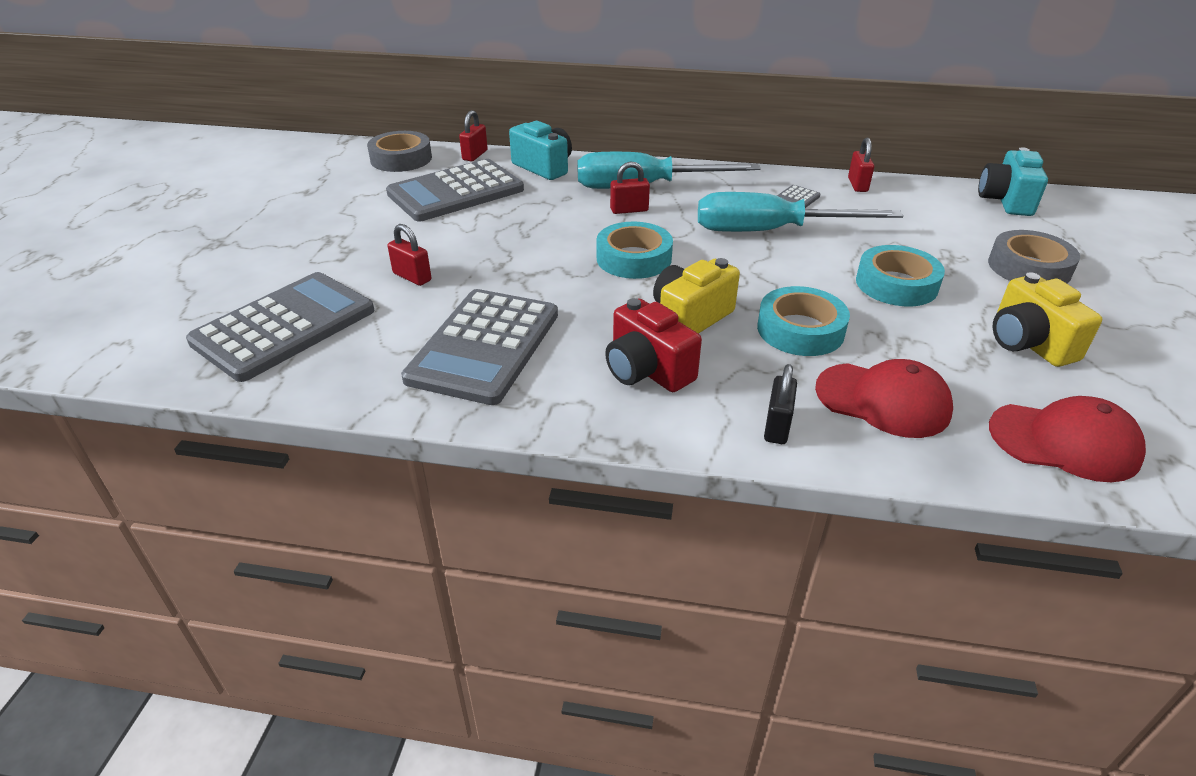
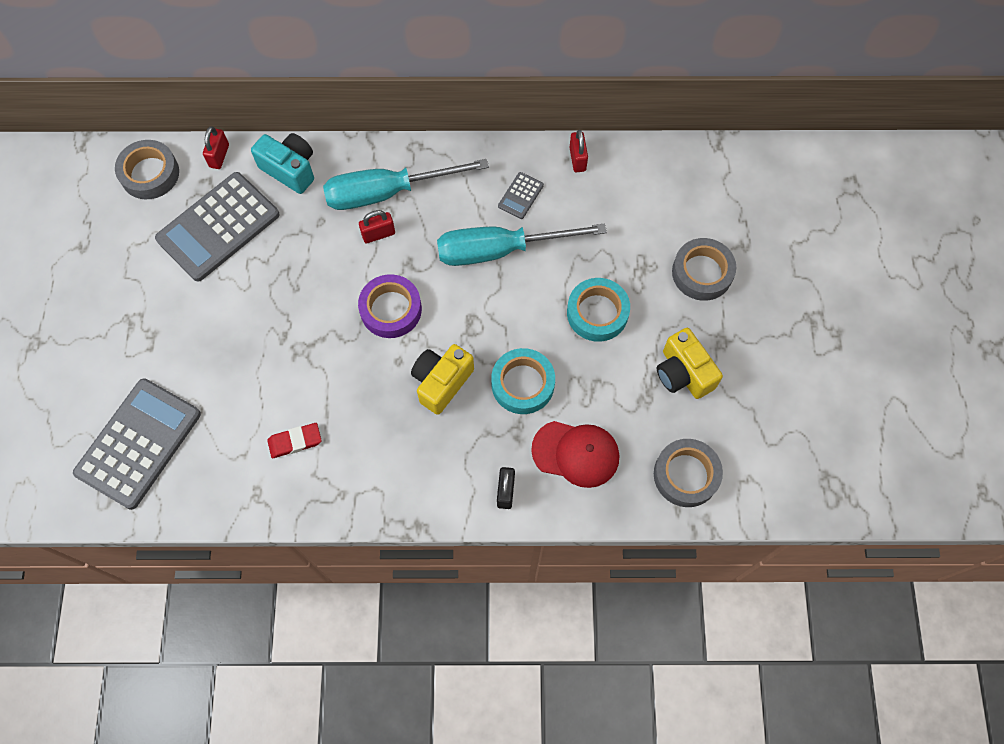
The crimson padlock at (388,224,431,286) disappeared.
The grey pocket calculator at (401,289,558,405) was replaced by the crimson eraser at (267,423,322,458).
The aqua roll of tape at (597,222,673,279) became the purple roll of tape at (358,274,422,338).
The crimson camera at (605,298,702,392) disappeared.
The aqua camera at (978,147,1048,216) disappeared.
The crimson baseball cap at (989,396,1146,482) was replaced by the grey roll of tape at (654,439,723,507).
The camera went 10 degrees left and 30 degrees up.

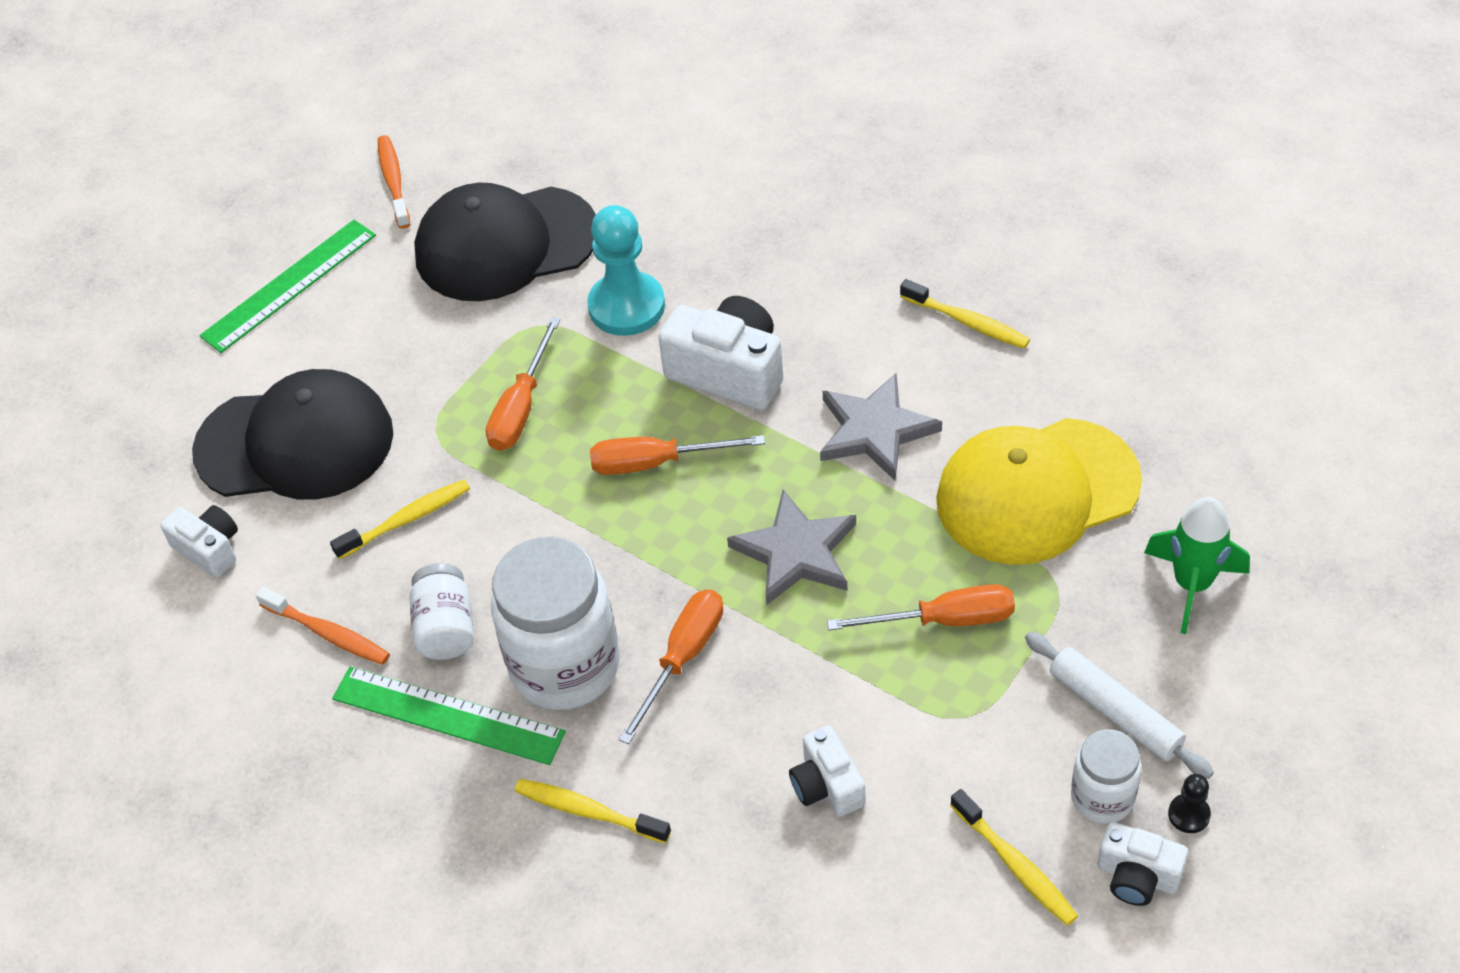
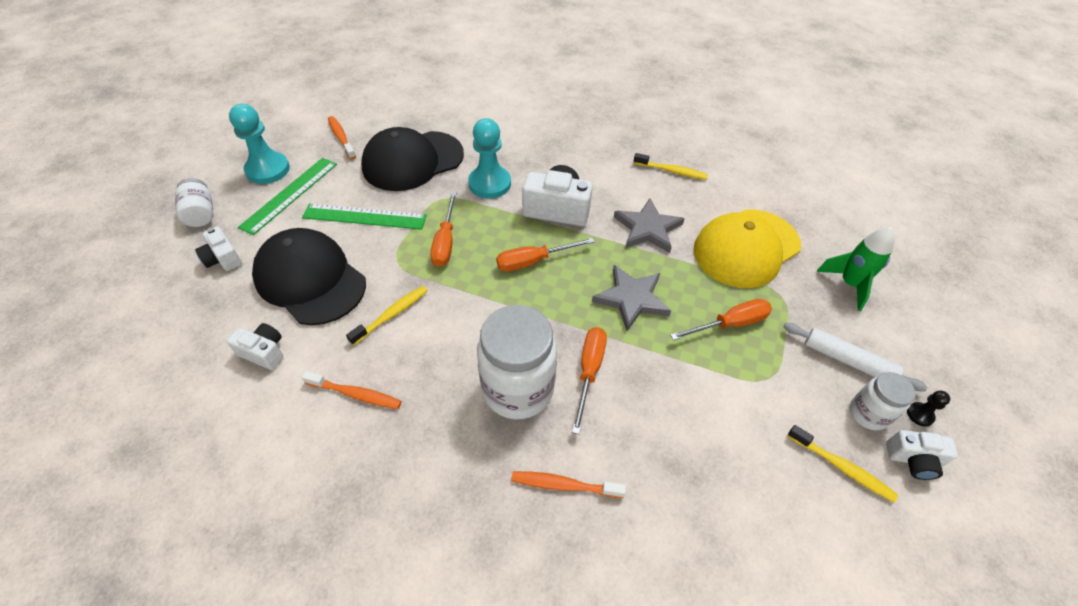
The ebony baseball cap at (192,369,393,500) turned 120 degrees counterclockwise.
The leaf-green straightedge moved from (332,667,566,765) to (302,203,427,230).
The snow-white jam jar moved from (409,563,474,660) to (175,178,214,227).
The yellow tooth brush at (515,779,671,843) became the bright orange tooth brush at (511,471,626,498).
The snow-white camera moved from (789,725,865,817) to (195,226,242,271).
The aqua game pawn at (229,104,290,184) appeared.
The camera went 20 degrees left and 0 degrees up.

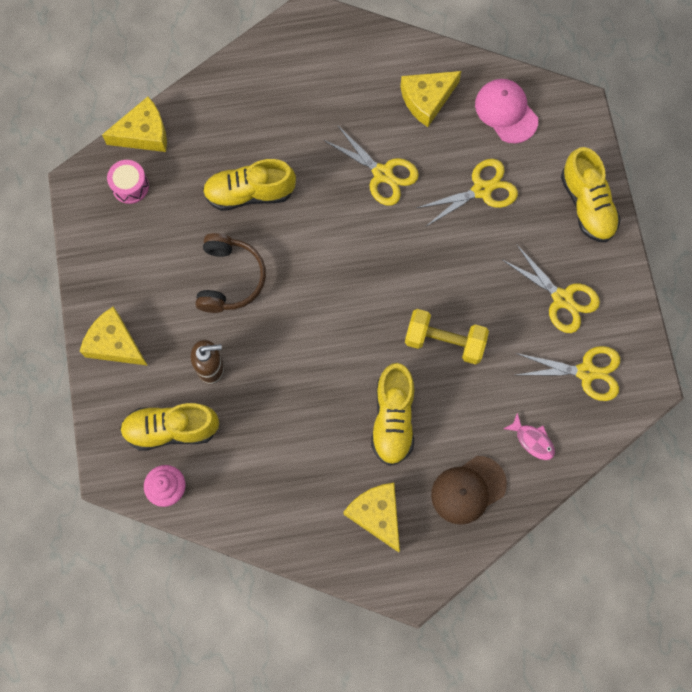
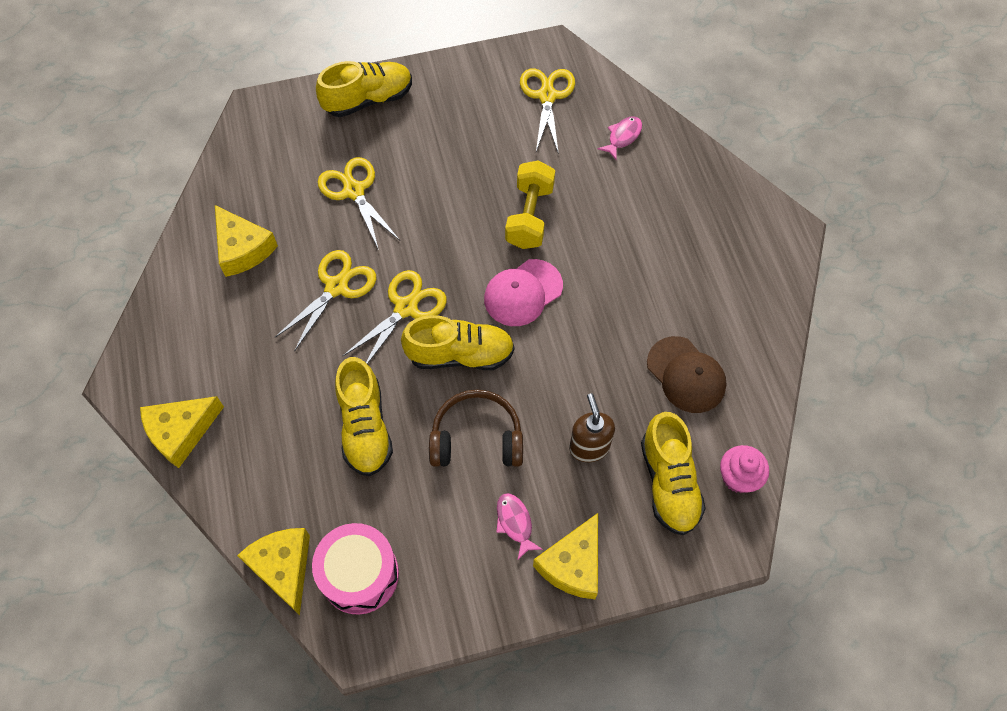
The rose-pink drum at (107,160,149,204) changed to 1.62 times the size.
The yellow cheese moved from (343,483,400,552) to (140,396,224,468).
The yellow shoe moved from (371,363,414,466) to (401,315,515,370).
The brown baseball cap moved from (431,456,507,525) to (647,336,727,413).
The rose-pink baseball cap moved from (475,79,538,143) to (484,259,563,326).
The yellow scissors moved from (503,245,600,333) to (342,270,447,364).
The rose-pink fish at (496,493,543,559) appeared.
The camera went 95 degrees left and 10 degrees down.

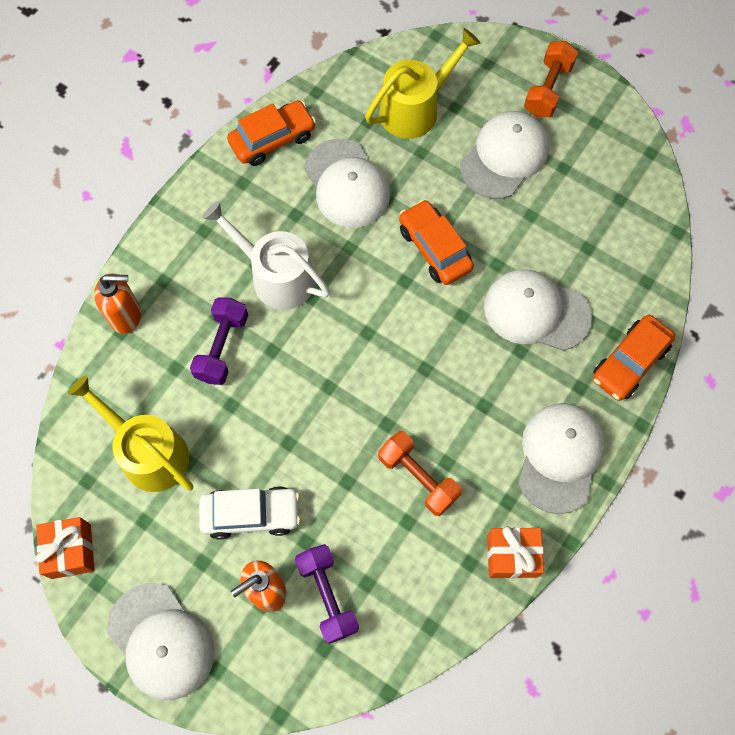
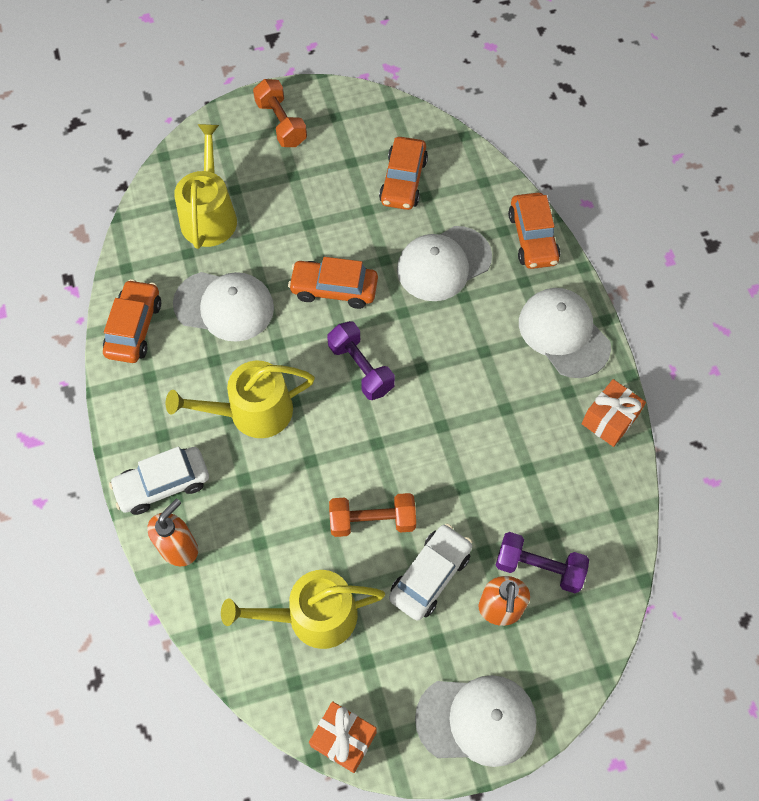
The purple free weight moved from (190,297,248,385) to (327,321,395,400).
The snow-white sprinkling can at (202,201,330,310) became the yellow sprinkling can at (166,361,315,438).
The bright orange free weight moved from (378,431,462,516) to (329,493,416,537).
The snow-white baseball cap at (460,111,549,199) disappeared.
The snow-white car at (109,447,209,515) appeared.
The bright orange car at (379,137,428,210) appeared.
The camera went 50 degrees left and 5 degrees down.

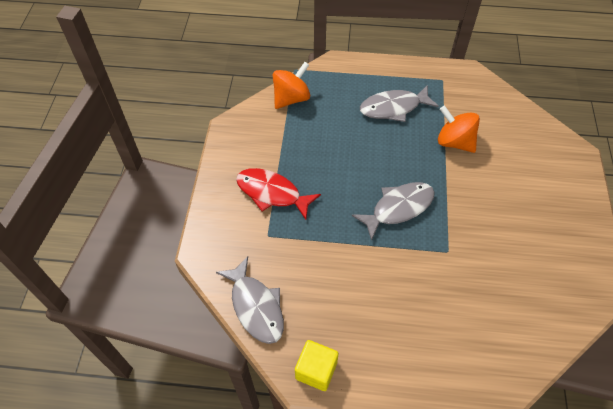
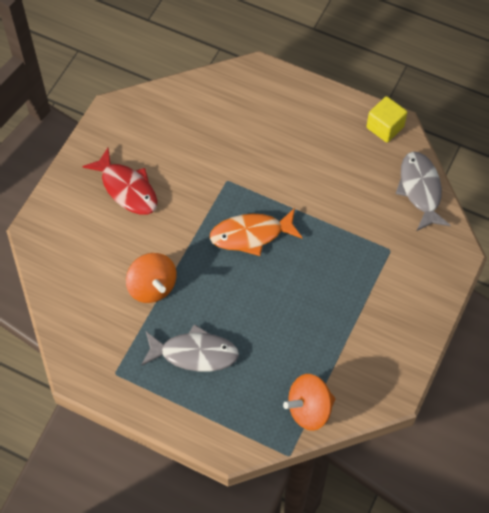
The crimson fish moved from (236,168,321,220) to (82,148,157,215).
The grey fish at (352,182,435,241) became the bright orange fish at (210,208,303,256).
The camera went 160 degrees left and 5 degrees up.

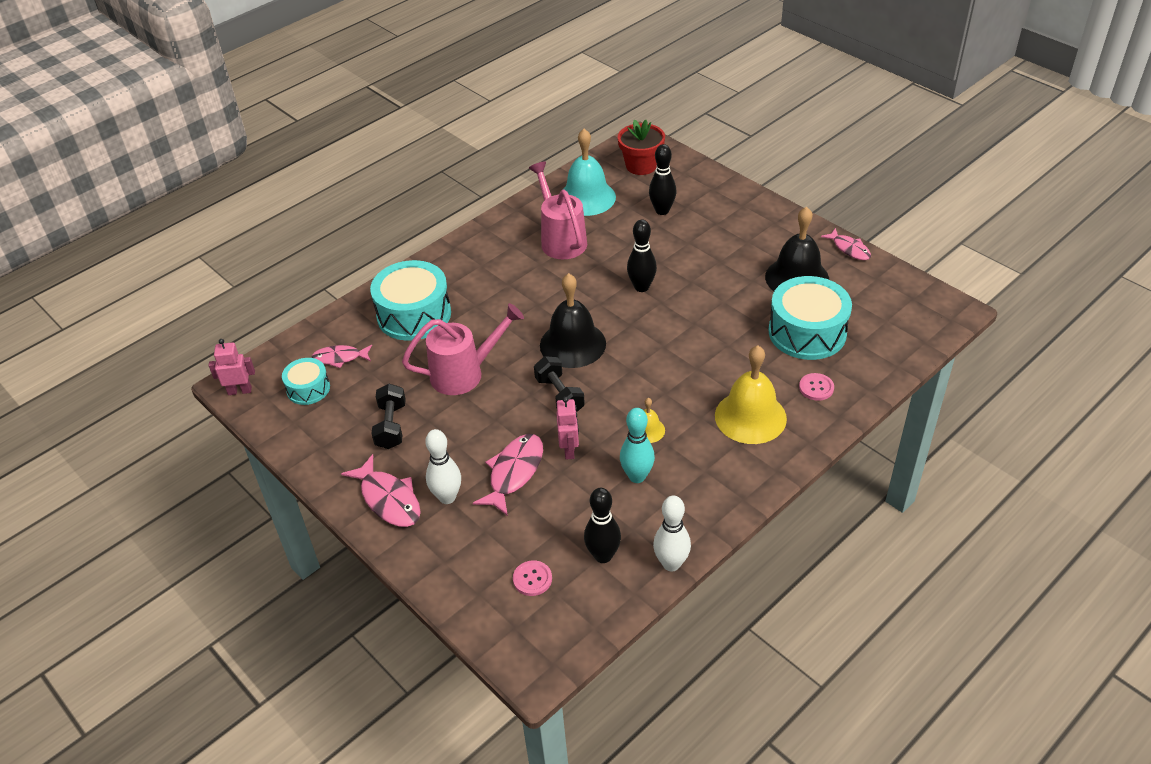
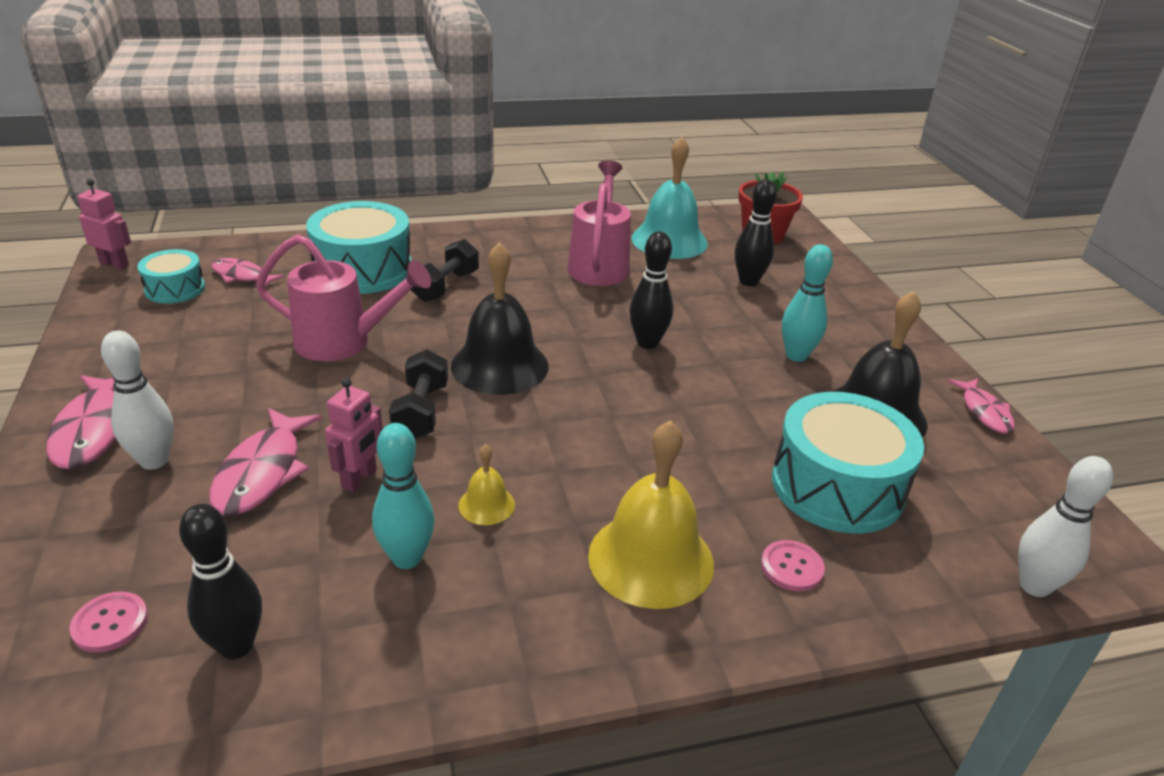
The ebony free weight moved from (372,384,406,449) to (410,239,479,302).
The rose-pink fish at (473,434,543,516) turned 135 degrees clockwise.
The snow-white skittle moved from (653,496,691,571) to (1018,456,1113,597).
The aqua skittle at (782,244,833,362) appeared.
The camera went 25 degrees right and 10 degrees down.

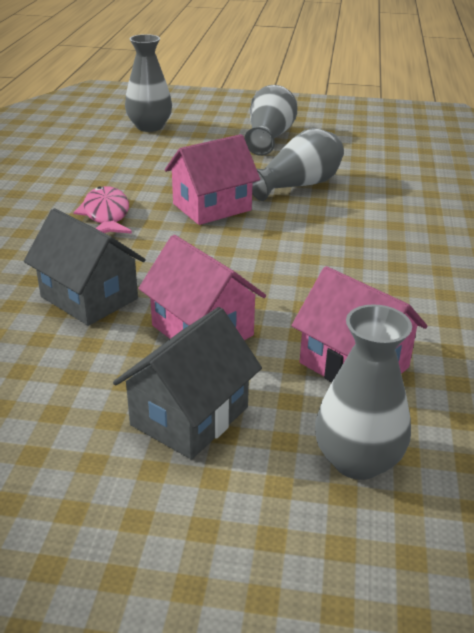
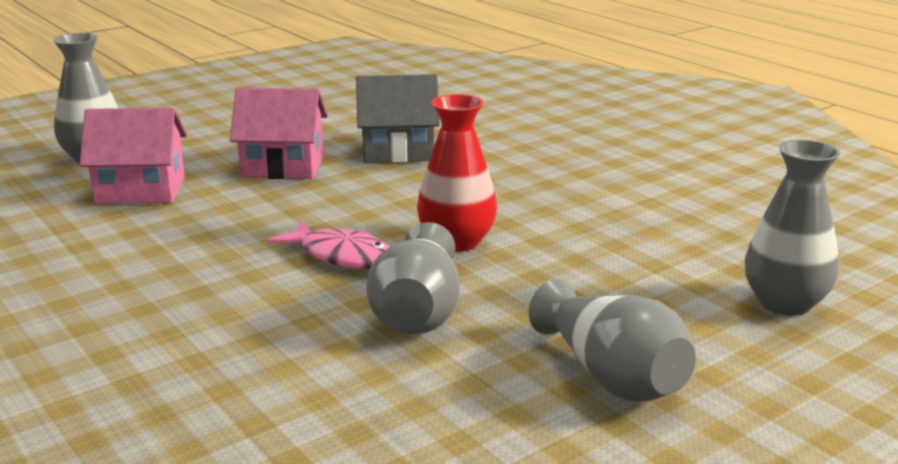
The rose-pink fish moved from (73,186,132,234) to (267,220,390,269).
The grey toy house at (113,307,262,460) disappeared.
The rose-pink toy house at (165,134,260,225) was replaced by the crimson flower vase at (417,94,497,252).
The camera went 135 degrees right and 10 degrees down.

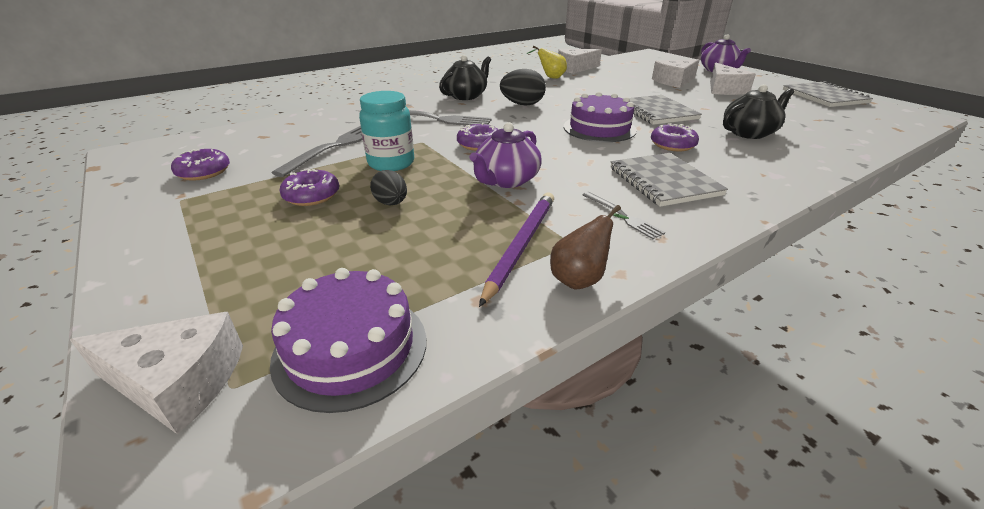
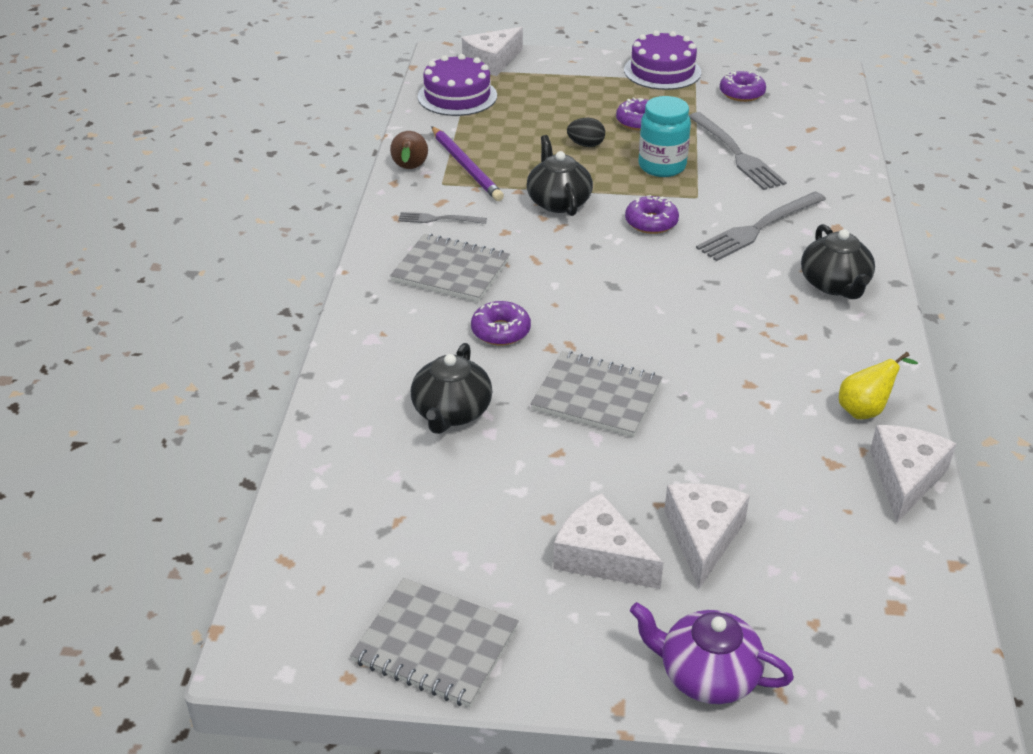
The purple tea pot at (470,122,542,188) became the ebony tea pot at (527,135,593,216).
The ebony egg at (500,69,546,106) disappeared.
The purple gateau moved from (564,92,637,142) to (624,30,701,90).
The camera went 130 degrees right and 5 degrees up.

